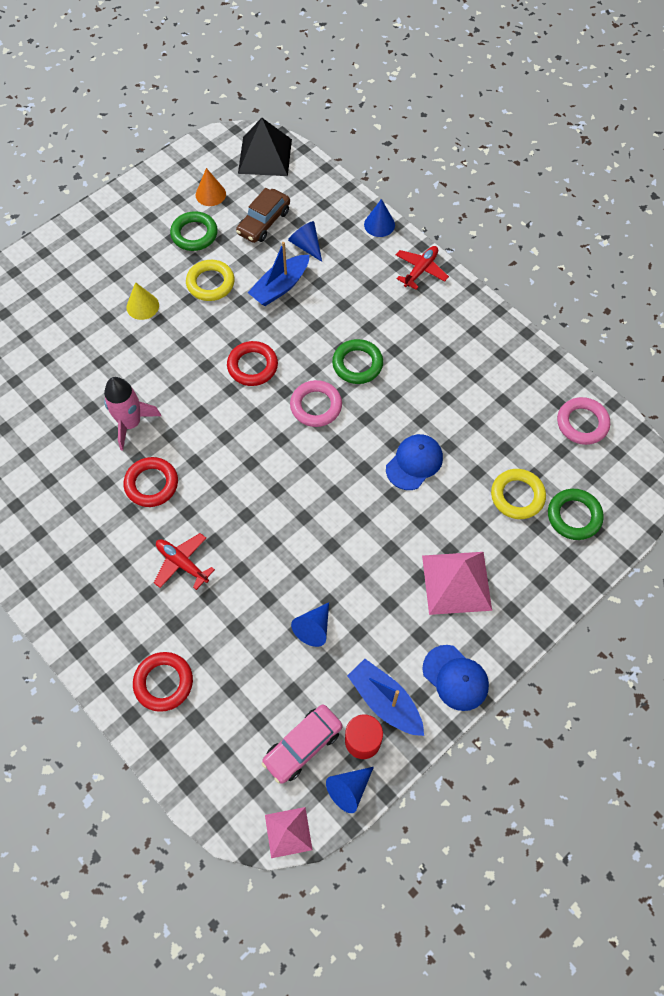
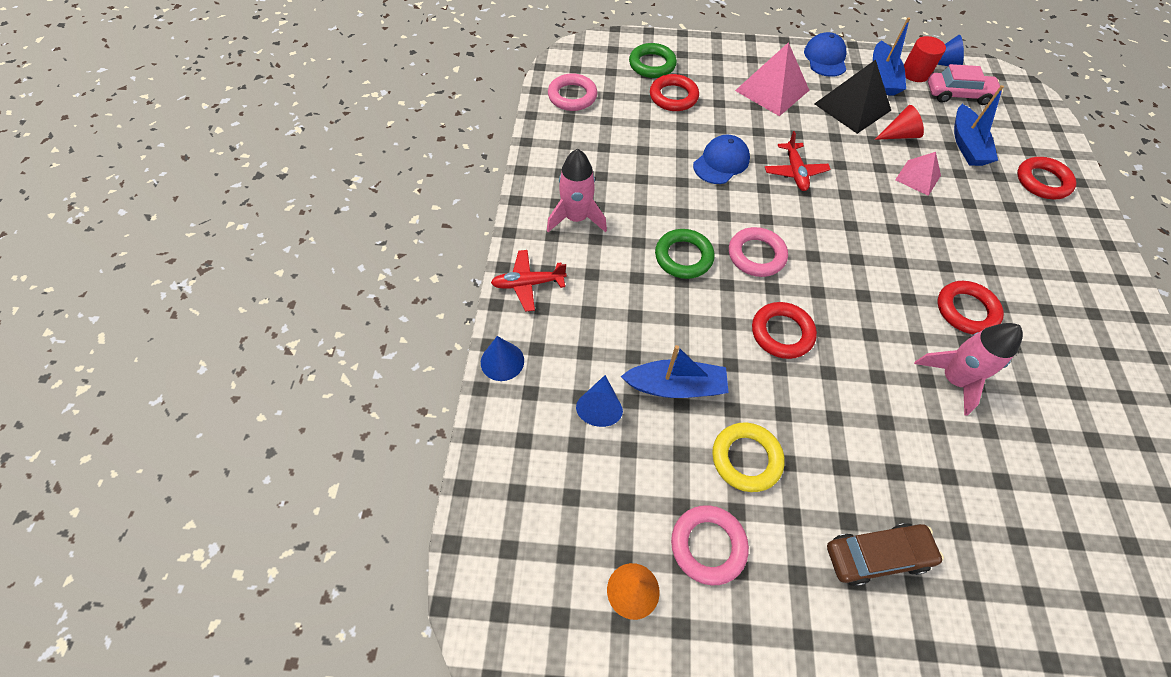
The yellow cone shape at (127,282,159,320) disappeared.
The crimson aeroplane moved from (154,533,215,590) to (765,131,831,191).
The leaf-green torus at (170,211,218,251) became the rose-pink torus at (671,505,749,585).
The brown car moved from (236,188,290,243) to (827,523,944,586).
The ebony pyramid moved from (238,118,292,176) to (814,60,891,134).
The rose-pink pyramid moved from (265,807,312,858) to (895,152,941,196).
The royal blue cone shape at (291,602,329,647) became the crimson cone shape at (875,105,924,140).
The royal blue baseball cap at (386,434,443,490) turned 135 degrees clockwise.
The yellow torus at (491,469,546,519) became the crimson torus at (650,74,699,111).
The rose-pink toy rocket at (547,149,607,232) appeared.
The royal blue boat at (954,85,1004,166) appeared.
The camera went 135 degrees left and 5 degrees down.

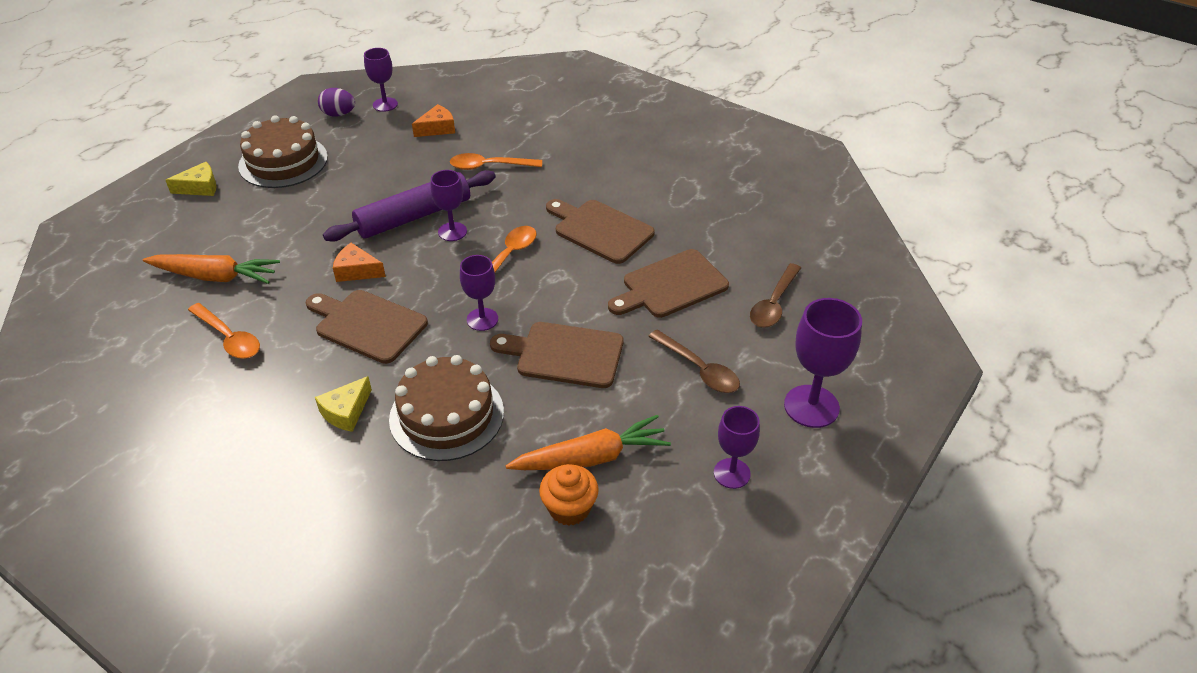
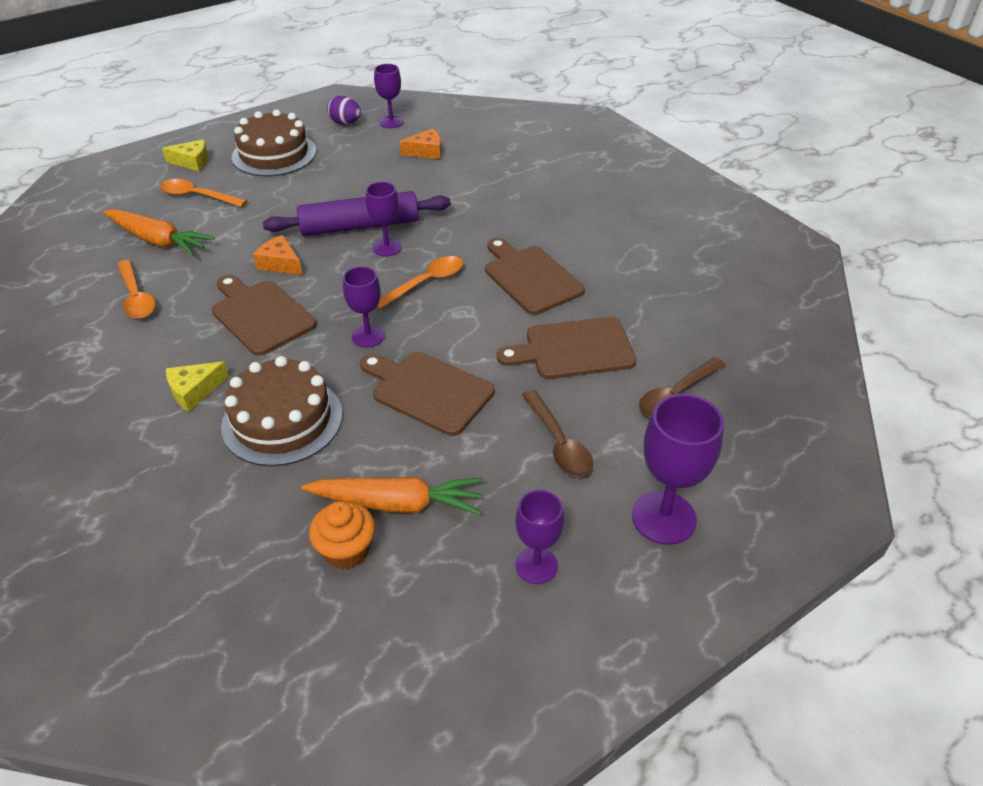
The bright orange teaspoon moved from (450,153,542,170) to (160,179,247,207).
The camera went 20 degrees right and 0 degrees up.

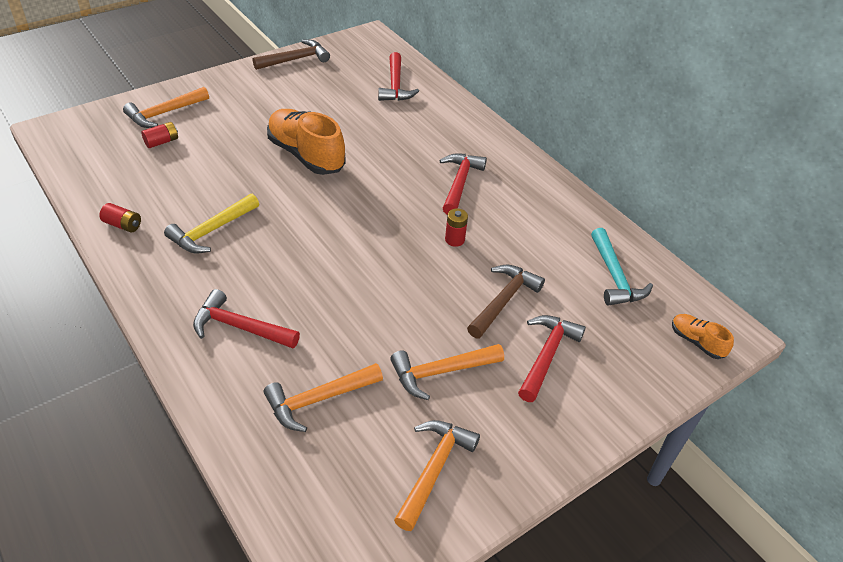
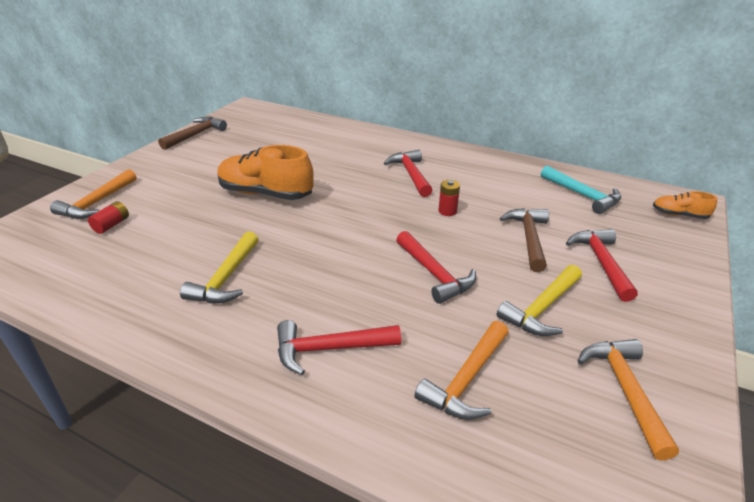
The crimson AA battery at (99,203,141,233) disappeared.
The crimson claw hammer moved from (378,52,419,101) to (396,231,476,304).
The bright orange claw hammer at (390,344,504,400) became the yellow claw hammer at (497,265,582,336).
The camera went 25 degrees left and 10 degrees down.

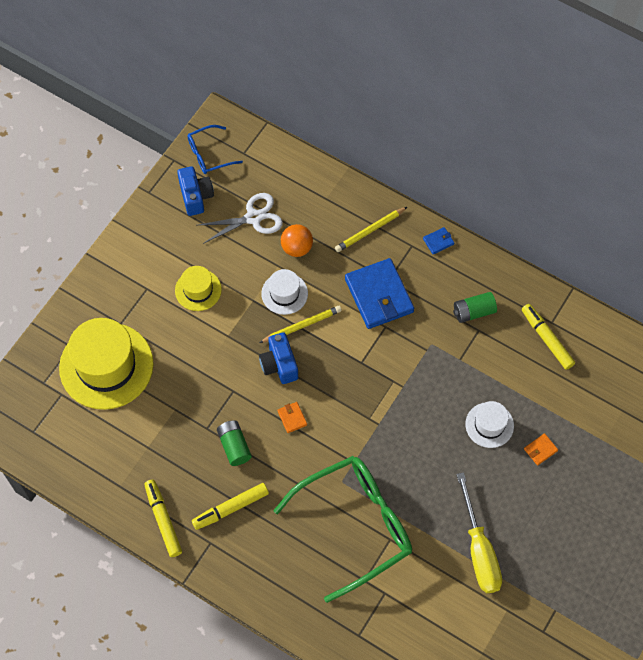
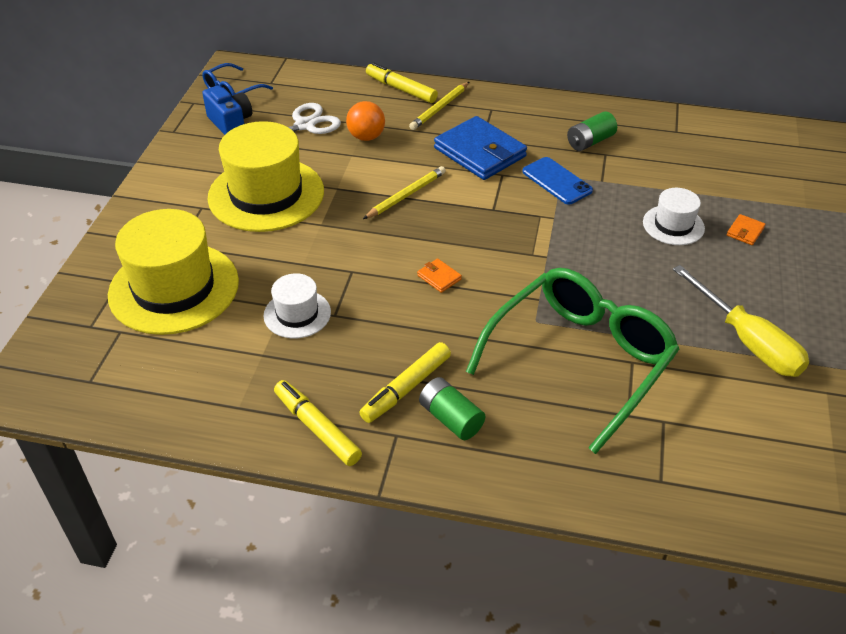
The yellow tall hat at (175,266,222,311) changed to 1.97 times the size.
The leaf-green AA battery moved from (217,420,252,466) to (419,377,485,440).
The royal blue camera at (259,332,298,384) disappeared.
The snow-white tall hat moved from (261,269,308,315) to (264,273,331,338).
The royal blue wallet at (423,227,454,255) disappeared.
The yellow marker moved from (522,304,575,370) to (366,62,438,103).
The royal blue smartphone at (522,157,593,205) appeared.
The camera went 20 degrees left and 20 degrees down.

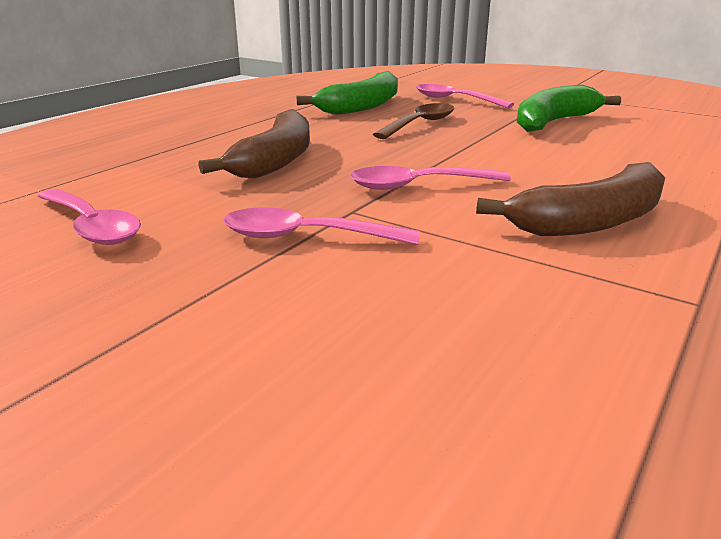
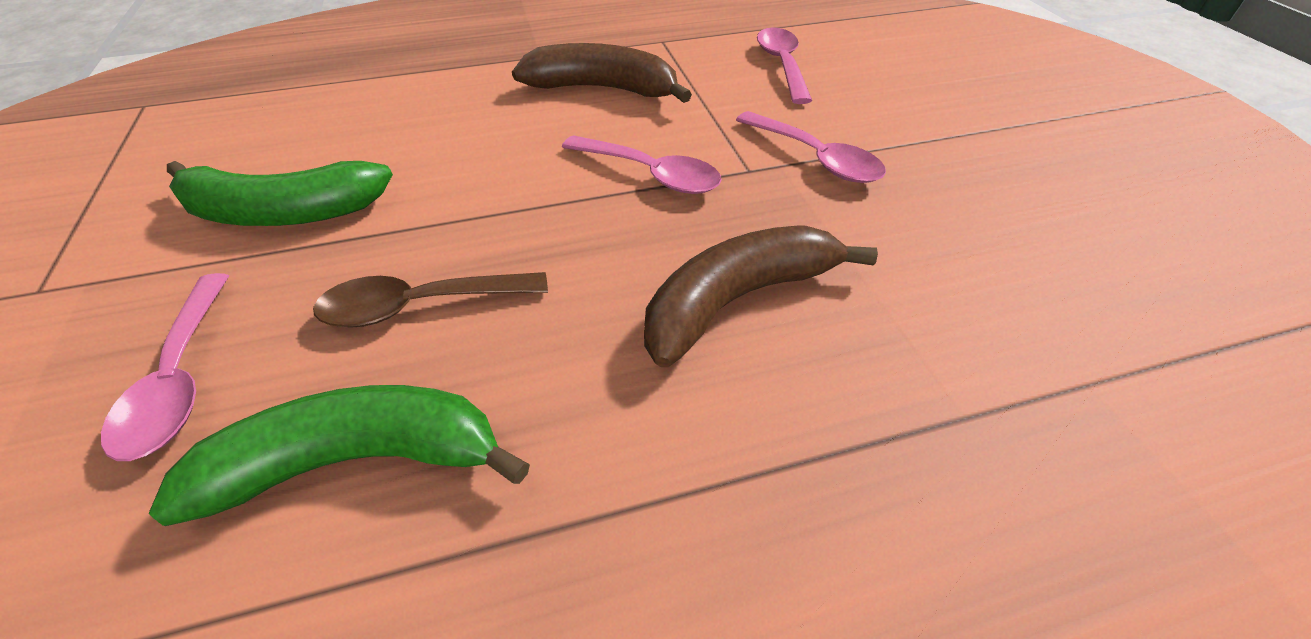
The rose-pink teaspoon moved from (38,189,141,245) to (757,27,812,104).
The camera went 140 degrees left and 20 degrees up.

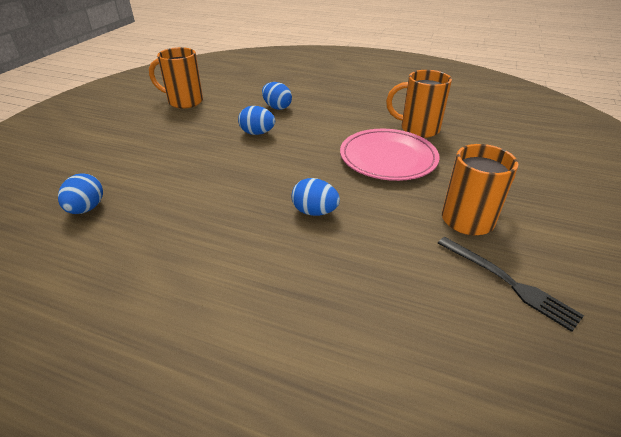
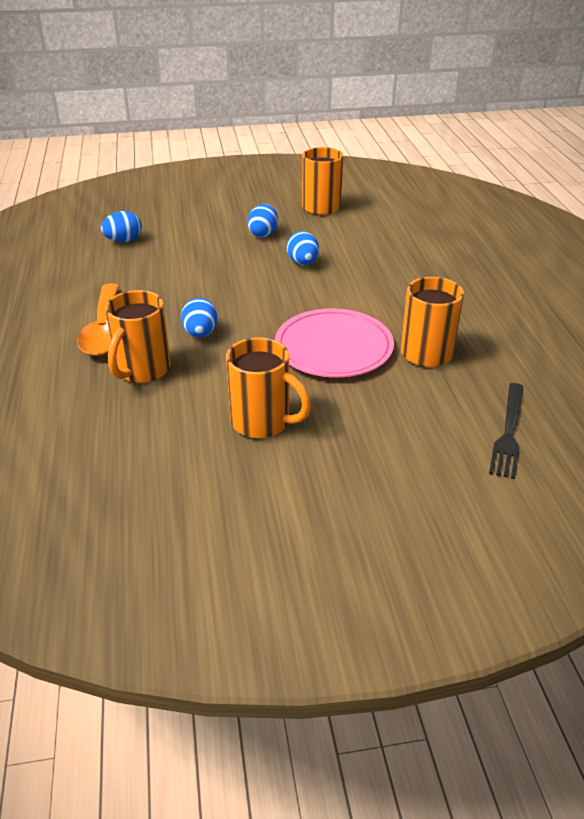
The royal blue egg moved from (262,82,292,110) to (247,204,278,237).
The ebony table fork moved from (438,237,584,332) to (489,383,524,479).
The bright orange teaspoon at (77,283,119,356) appeared.
The bright orange tea mug at (105,290,171,383) appeared.
The camera went 60 degrees right and 0 degrees up.

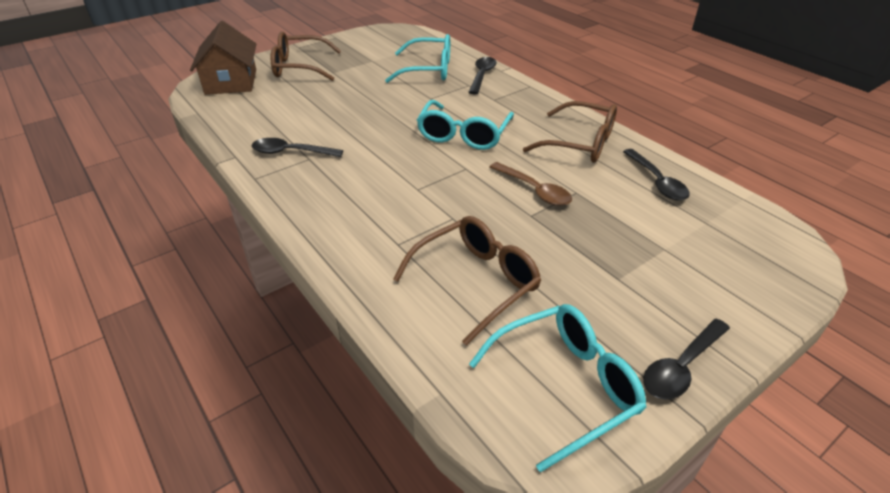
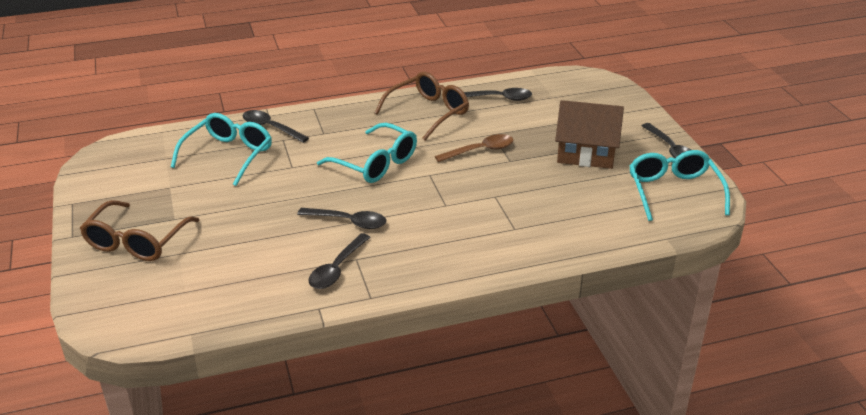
The brown toy house moved from (190,21,257,95) to (555,100,624,169).
The brown glasses at (393,216,541,346) disappeared.
The ebony teaspoon at (297,208,386,229) appeared.
The camera went 70 degrees left and 5 degrees down.

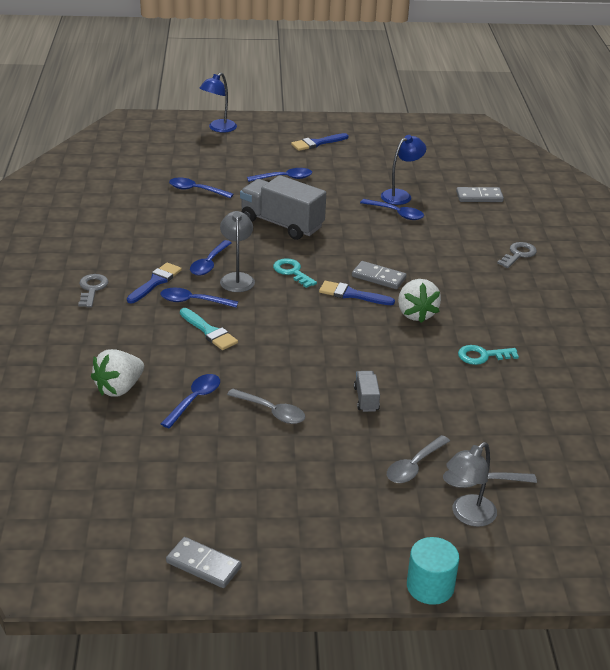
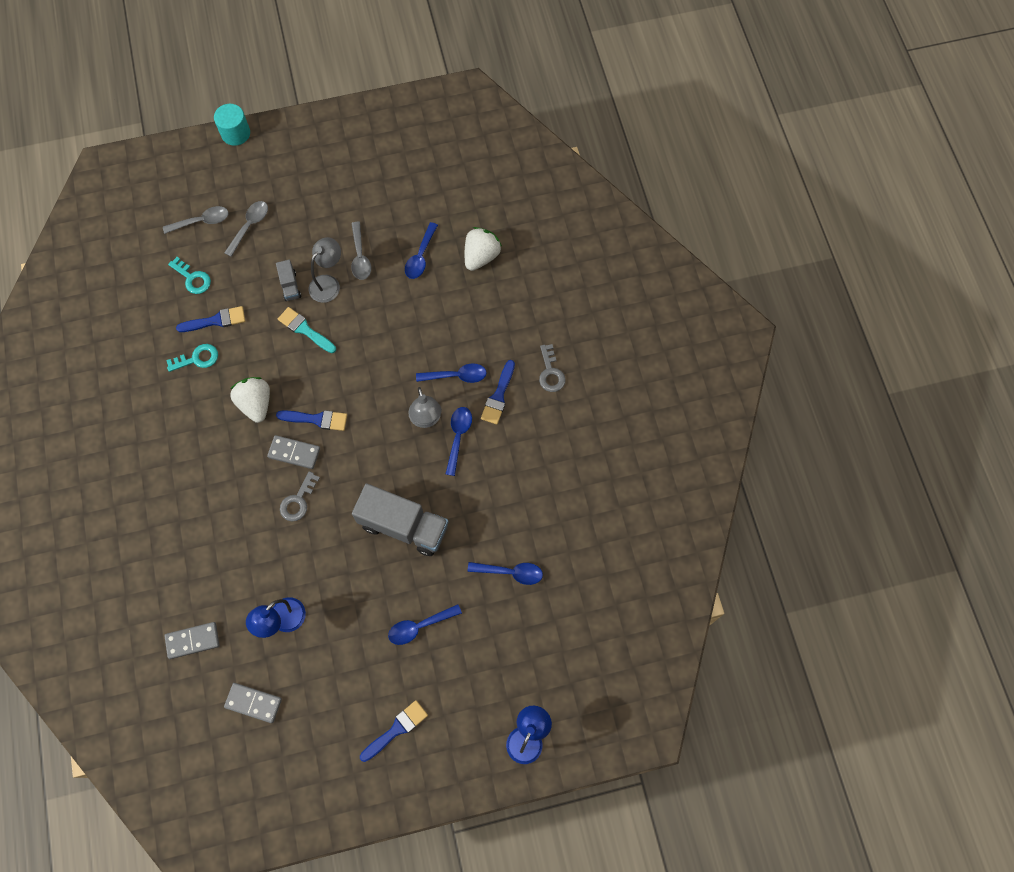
The grey domino moved from (166,537,242,588) to (224,683,282,723).
The aqua paintbrush moved from (180,308,238,350) to (278,307,336,353).
The grey teaspoon at (227,389,305,424) turned 120 degrees counterclockwise.
The aqua key moved from (273,258,317,288) to (168,257,211,294).
The royal blue teaspoon at (360,199,424,220) disappeared.
The grey desk lamp moved from (446,442,497,527) to (309,237,341,303).
The grey key moved from (497,242,537,268) to (280,471,320,521).
The royal blue paintbrush at (176,306,245,332) appeared.
The camera went 170 degrees right and 35 degrees up.

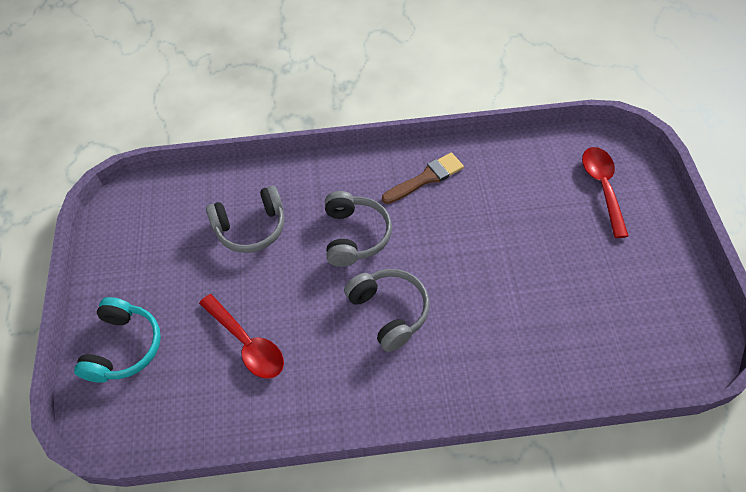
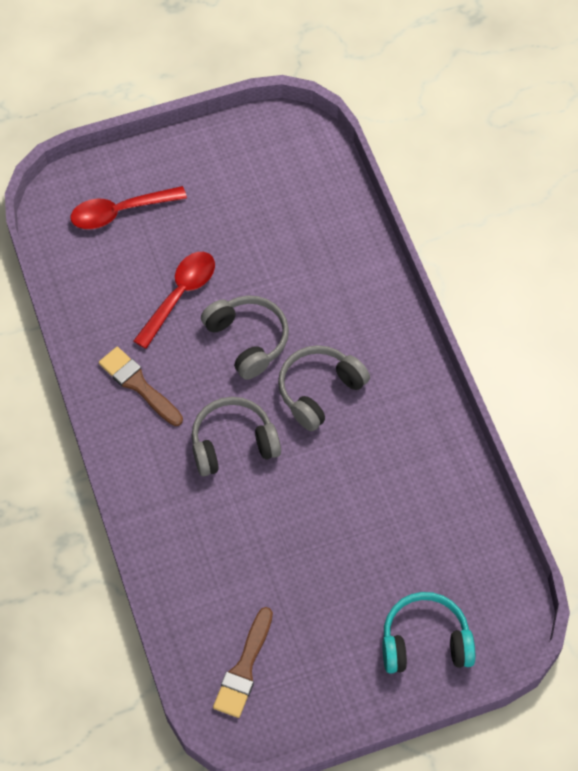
The crimson teaspoon moved from (199,294,284,379) to (134,252,215,349).
The grey headset moved from (206,185,284,253) to (201,296,289,380).
The brown paintbrush at (213,607,273,718) appeared.
The camera went 105 degrees left and 5 degrees up.

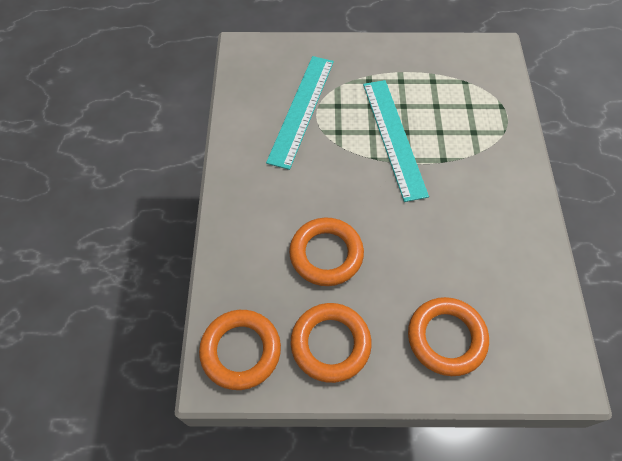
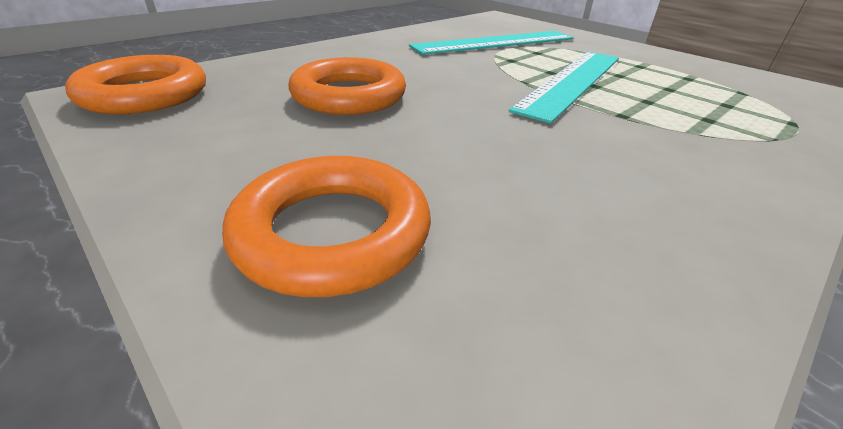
The bright orange torus at (291,303,372,383) disappeared.
The camera went 45 degrees right and 25 degrees down.

